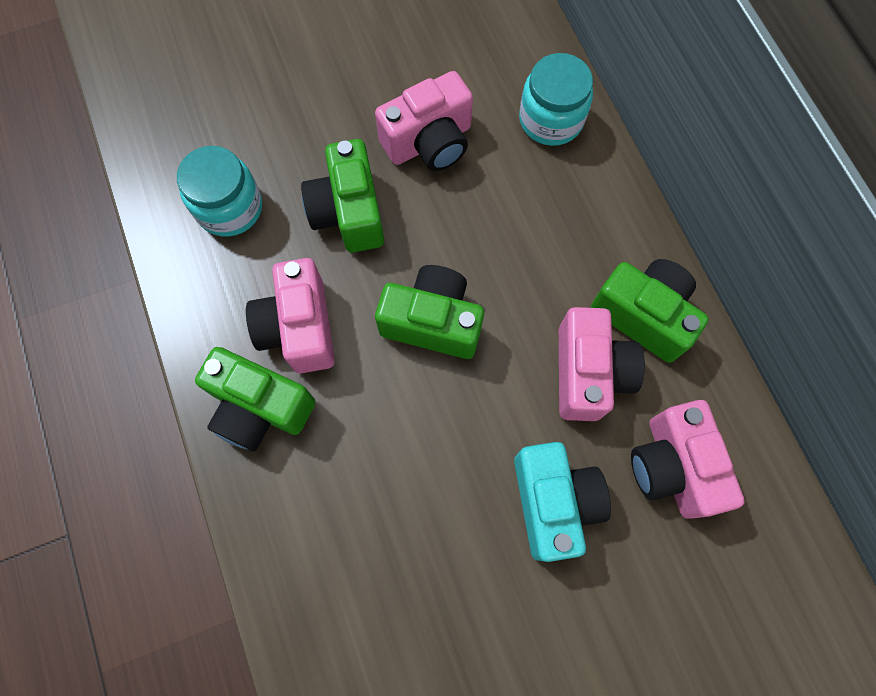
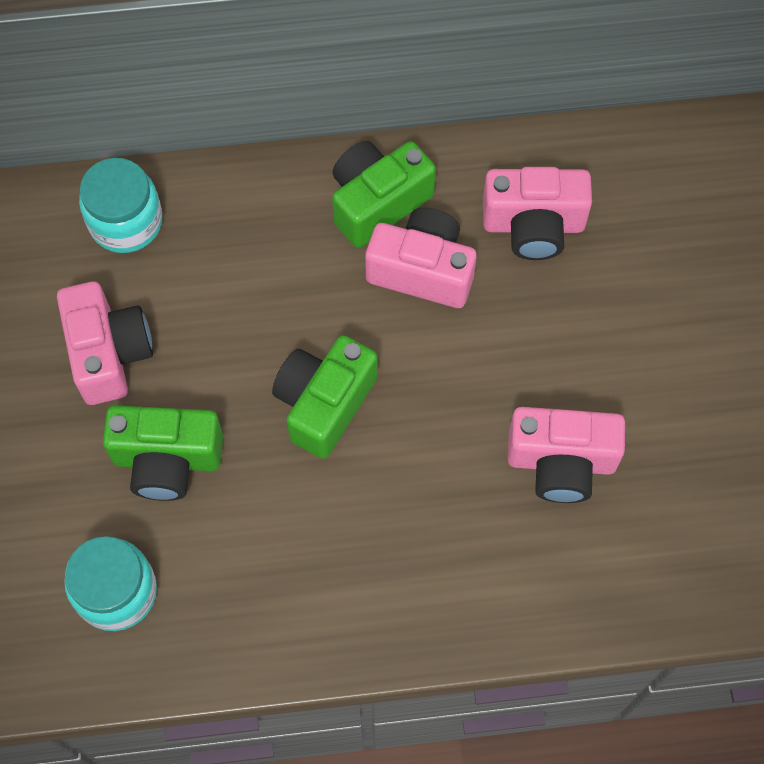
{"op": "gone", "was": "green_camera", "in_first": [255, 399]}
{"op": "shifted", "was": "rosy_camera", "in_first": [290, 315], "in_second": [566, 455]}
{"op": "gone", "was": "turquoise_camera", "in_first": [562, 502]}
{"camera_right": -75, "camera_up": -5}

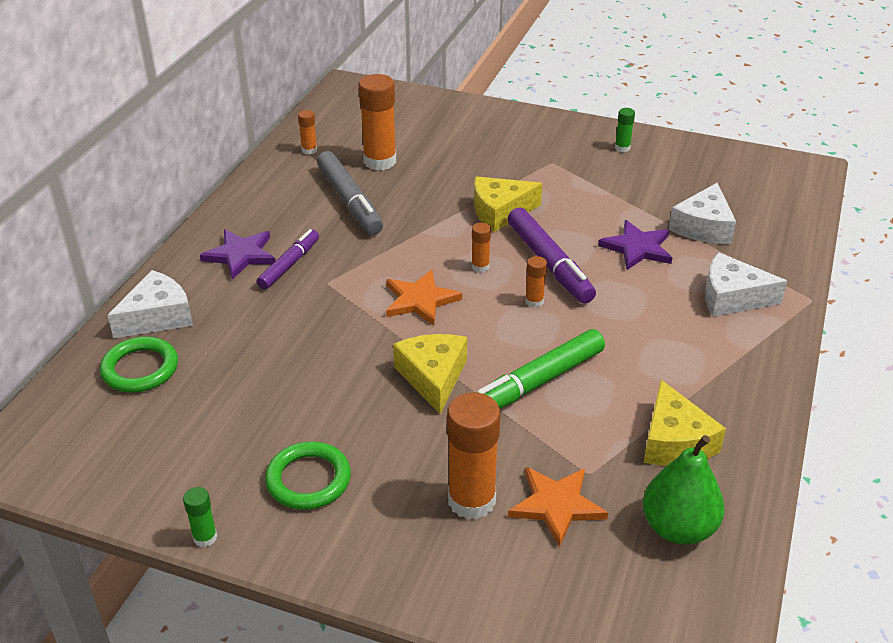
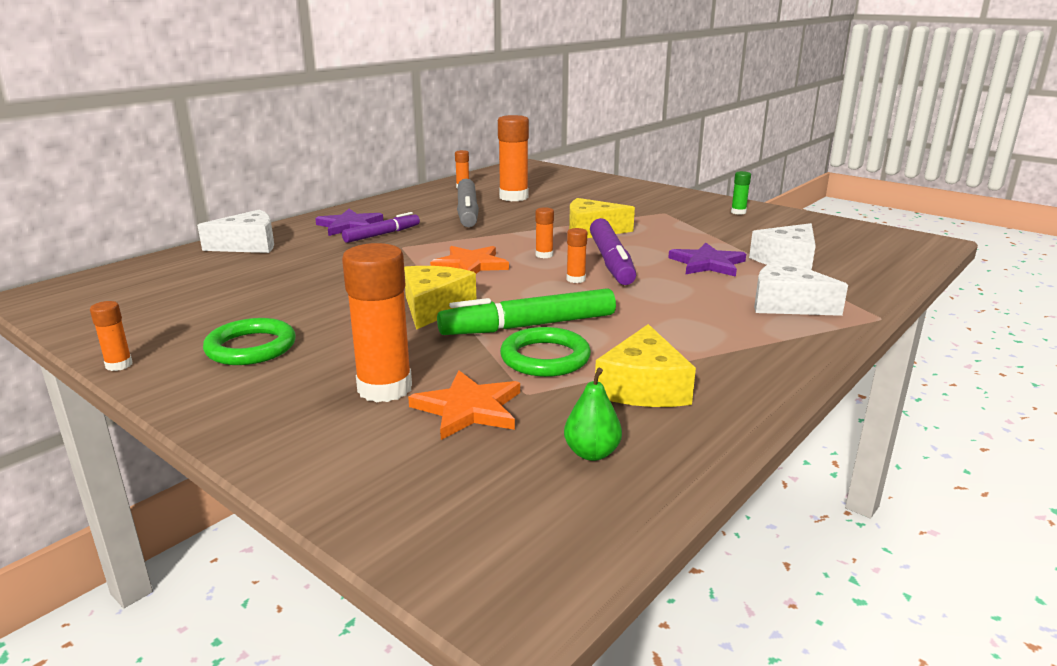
{"op": "shifted", "was": "green_torus", "in_first": [139, 364], "in_second": [545, 352]}
{"op": "repainted", "was": "green_glue", "now": "orange_glue", "in_first": [200, 517], "in_second": [111, 336]}
{"op": "scaled", "was": "green_pear_fruit", "in_first": [684, 490], "in_second": [593, 414], "ratio": 0.58}
{"camera_right": 20, "camera_up": -15}

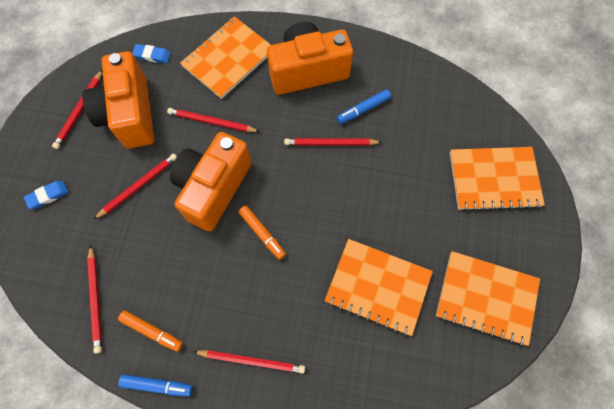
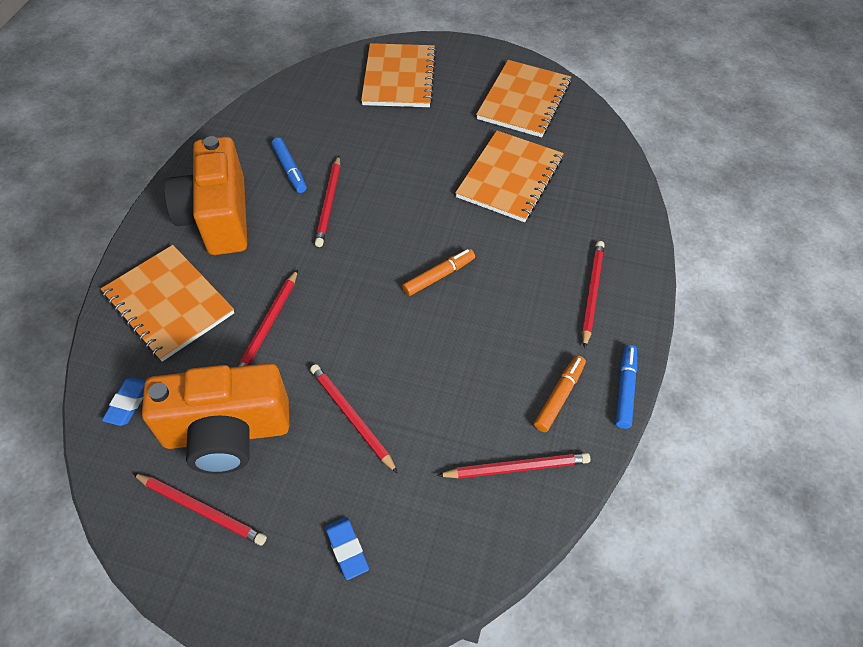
{"op": "gone", "was": "orange_camera", "in_first": [211, 181]}
{"camera_right": -85, "camera_up": -15}

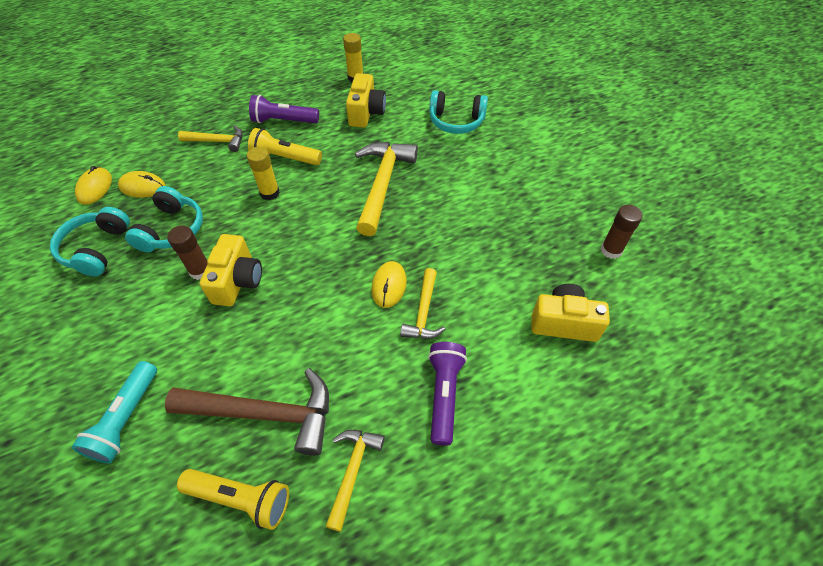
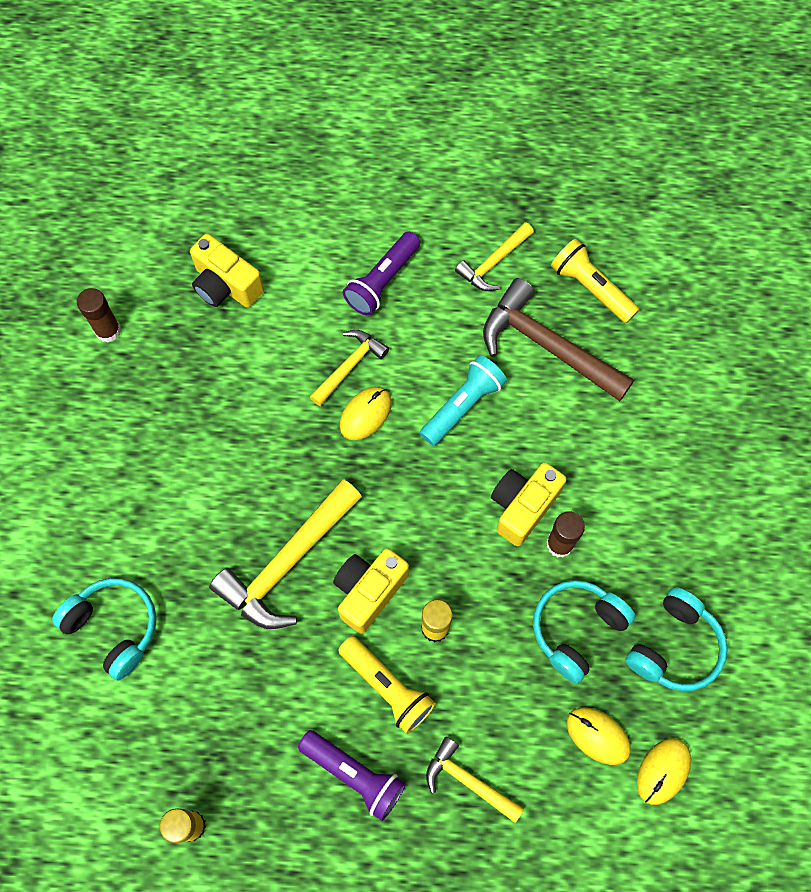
{"op": "shifted", "was": "turquoise_torch", "in_first": [114, 412], "in_second": [463, 400]}
{"op": "shifted", "was": "yellow_camera", "in_first": [366, 100], "in_second": [371, 591]}
{"camera_right": -150, "camera_up": 15}

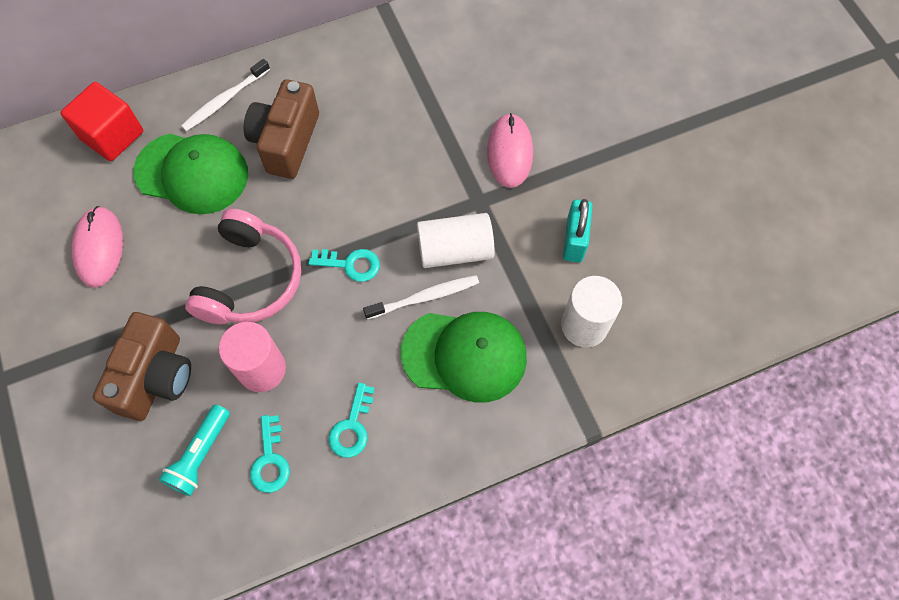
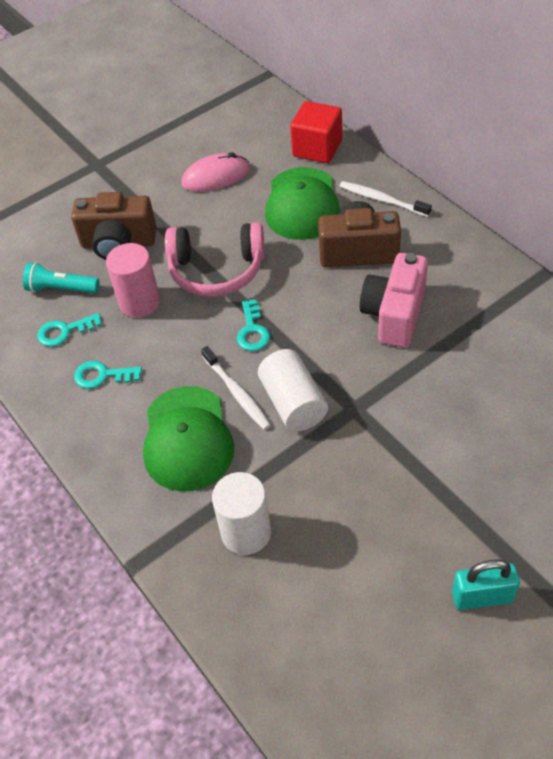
{"op": "gone", "was": "rosy_PC_mouse", "in_first": [510, 150]}
{"op": "shifted", "was": "turquoise_padlock", "in_first": [577, 230], "in_second": [486, 584]}
{"op": "new", "now": "rosy_camera", "in_second": [394, 300]}
{"camera_right": 80, "camera_up": -15}

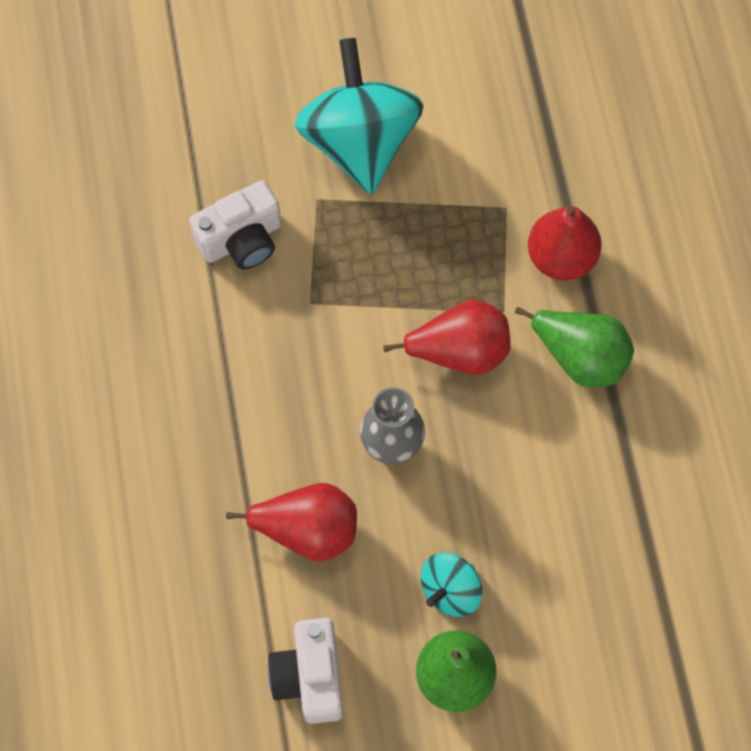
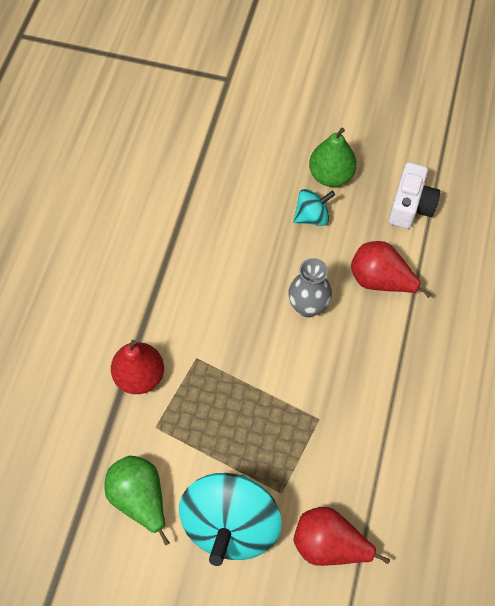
{"op": "gone", "was": "white_camera", "in_first": [235, 225]}
{"op": "shifted", "was": "red_pear_fruit", "in_first": [447, 337], "in_second": [342, 536]}
{"op": "shifted", "was": "green_pear_fruit", "in_first": [574, 347], "in_second": [137, 501]}
{"camera_right": -155, "camera_up": -5}

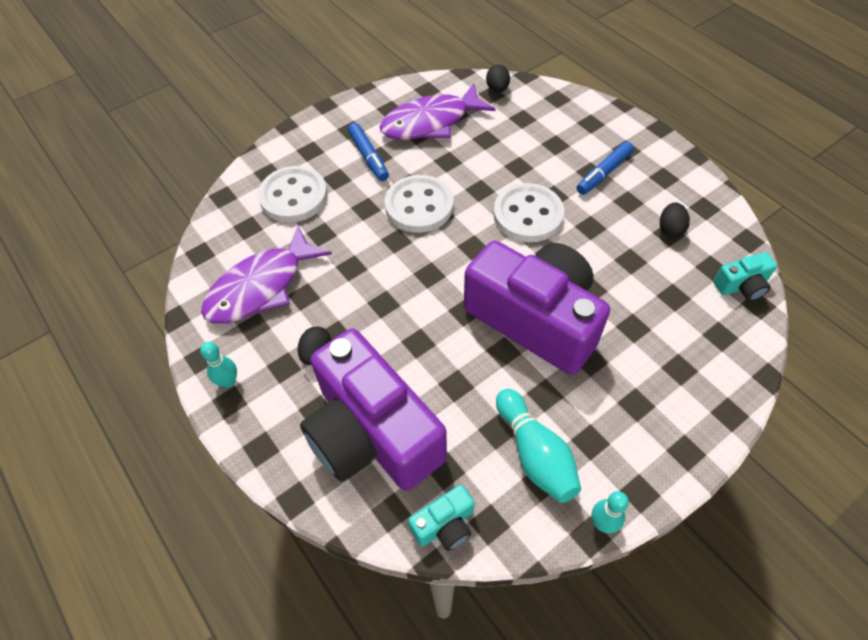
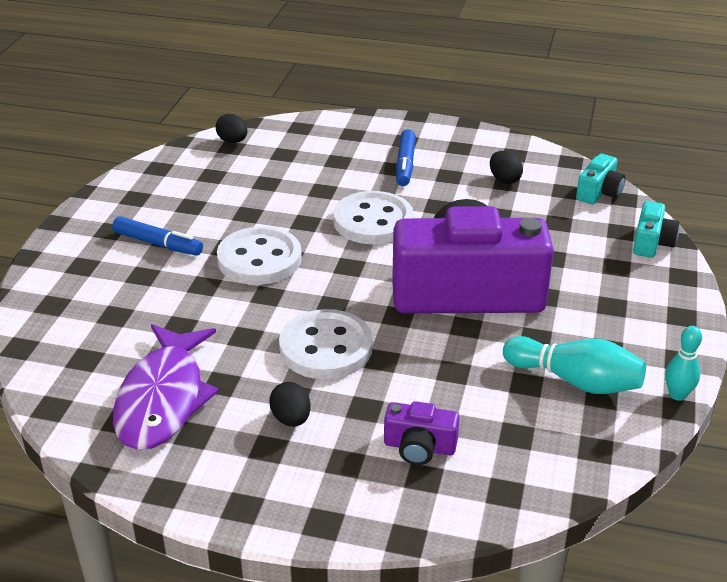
{"op": "gone", "was": "turquoise_skittle", "in_first": [218, 365]}
{"op": "shifted", "was": "white_shirt_button", "in_first": [293, 194], "in_second": [326, 344]}
{"op": "scaled", "was": "violet_camera", "in_first": [373, 410], "in_second": [422, 433], "ratio": 0.41}
{"op": "gone", "was": "violet_fish", "in_first": [438, 111]}
{"op": "shifted", "was": "turquoise_camera", "in_first": [441, 518], "in_second": [656, 229]}
{"camera_right": -40, "camera_up": -20}

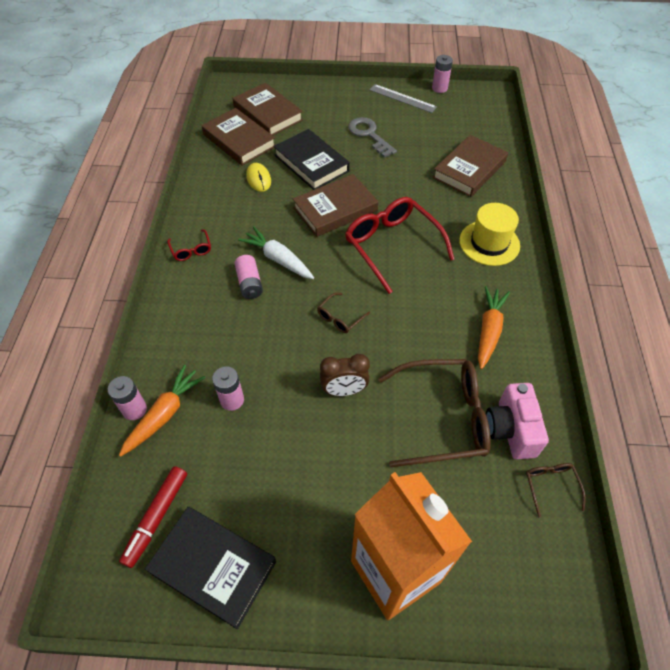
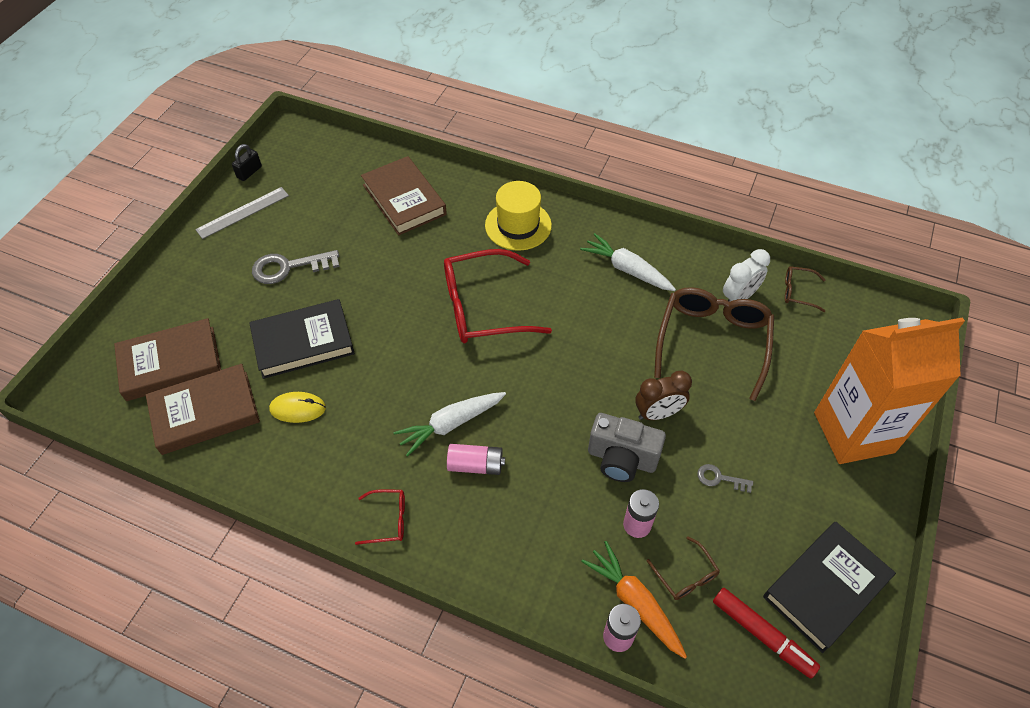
{"op": "gone", "was": "brown_book", "in_first": [335, 205]}
{"op": "shifted", "was": "brown_glasses", "in_first": [343, 313], "in_second": [683, 568]}
{"op": "rotated", "was": "brown_bedside_clock", "in_first": [345, 375], "in_second": [663, 395], "clockwise": 60}
{"op": "swapped", "was": "rosy_AA_battery", "now": "jet-black_padlock", "in_first": [442, 74], "in_second": [247, 162]}
{"op": "repainted", "was": "orange_root_vegetable", "now": "white_root_vegetable", "in_first": [494, 327], "in_second": [628, 262]}
{"op": "swapped", "was": "rosy_camera", "now": "white_bedside_clock", "in_first": [517, 421], "in_second": [746, 275]}
{"op": "new", "now": "grey_camera", "in_second": [627, 447]}
{"op": "new", "now": "grey_latchkey", "in_second": [725, 478]}
{"camera_right": -70, "camera_up": 0}

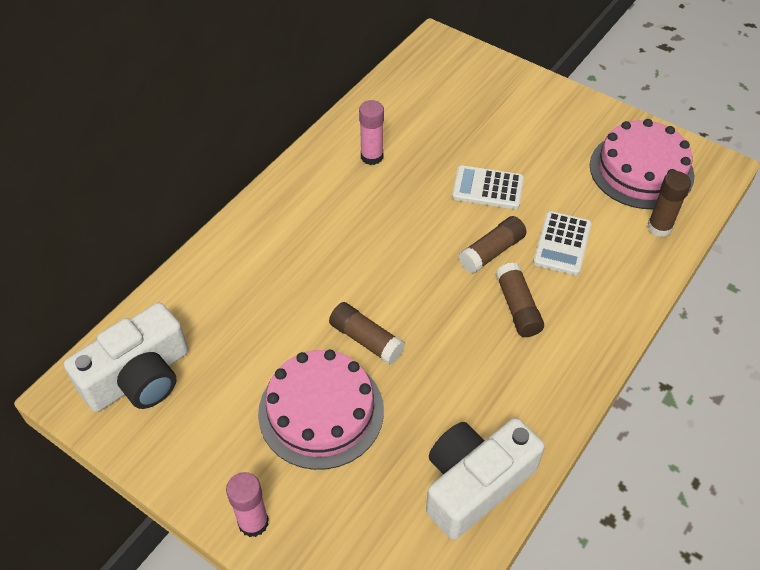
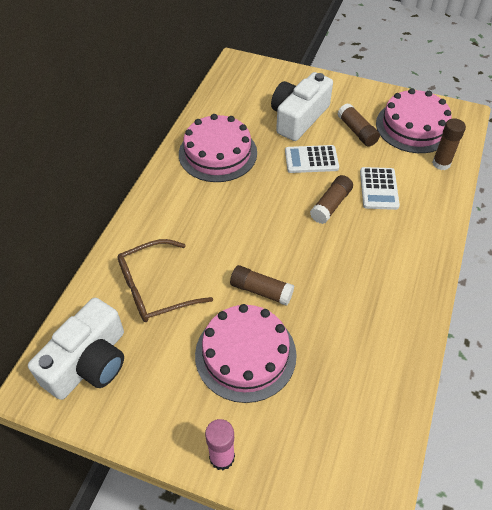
{"op": "swapped", "was": "rosy_glue", "now": "rosy_layer_cake", "in_first": [371, 132], "in_second": [218, 148]}
{"op": "shifted", "was": "white_camera", "in_first": [485, 479], "in_second": [302, 106]}
{"op": "shifted", "was": "brown_glue", "in_first": [520, 299], "in_second": [359, 125]}
{"op": "new", "now": "brown_glasses", "in_second": [165, 280]}
{"camera_right": -15, "camera_up": 0}

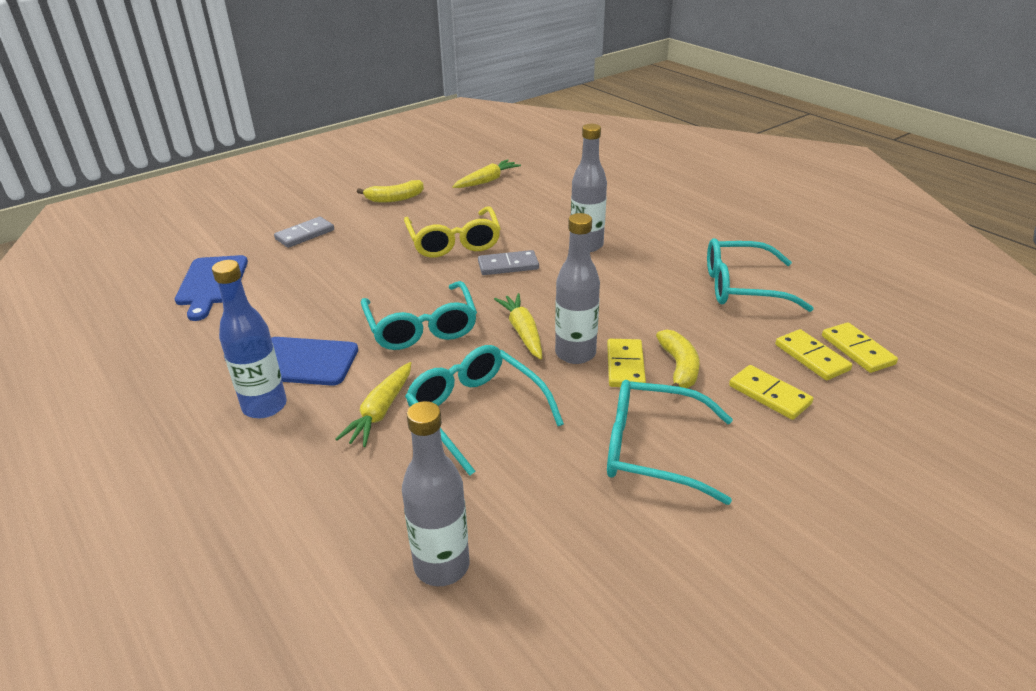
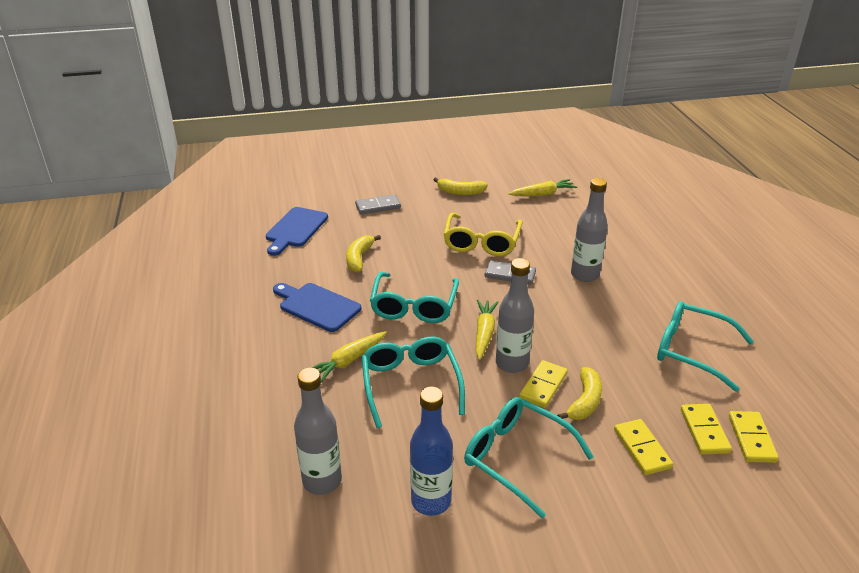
{"op": "shifted", "was": "blue_flask", "in_first": [249, 339], "in_second": [431, 451]}
{"op": "new", "now": "yellow_toy_banana", "in_second": [363, 253]}
{"camera_right": 25, "camera_up": 0}

